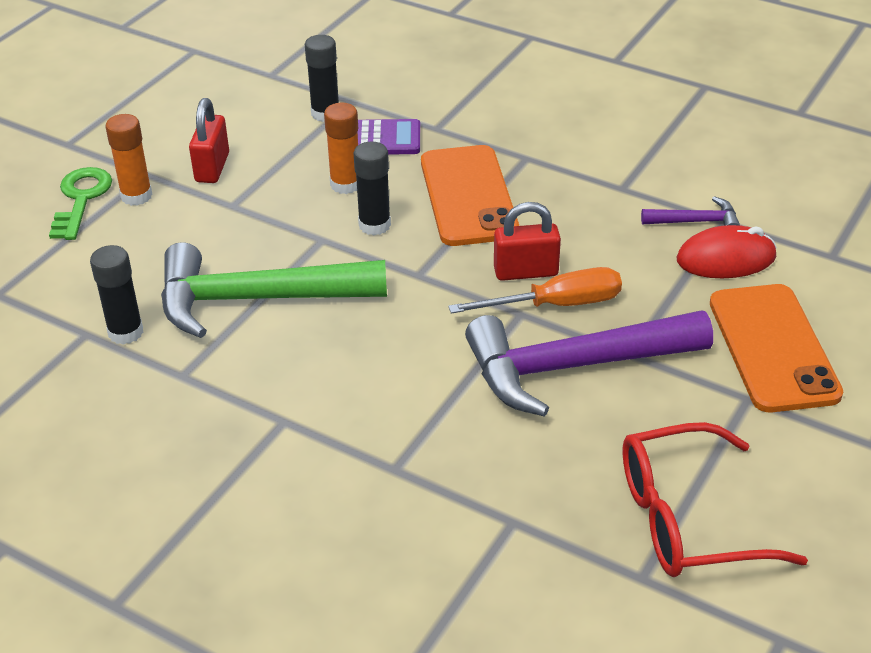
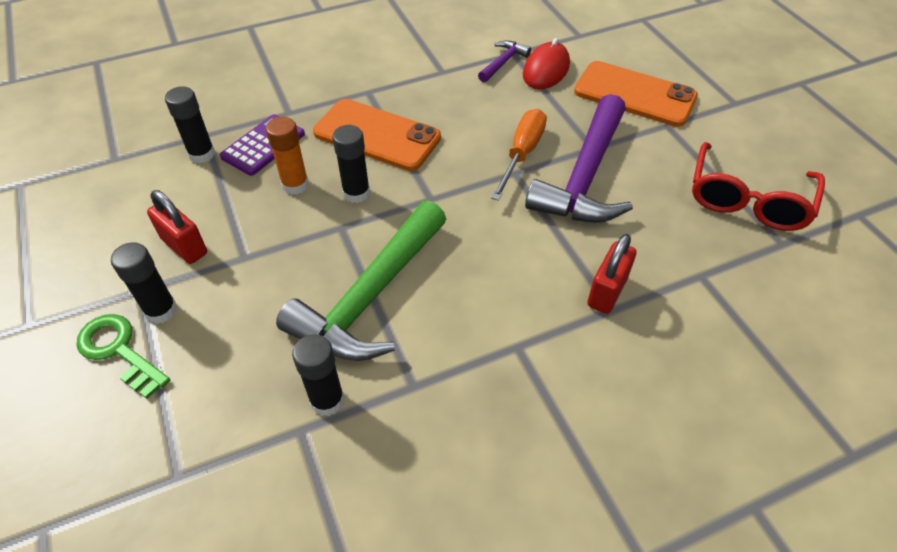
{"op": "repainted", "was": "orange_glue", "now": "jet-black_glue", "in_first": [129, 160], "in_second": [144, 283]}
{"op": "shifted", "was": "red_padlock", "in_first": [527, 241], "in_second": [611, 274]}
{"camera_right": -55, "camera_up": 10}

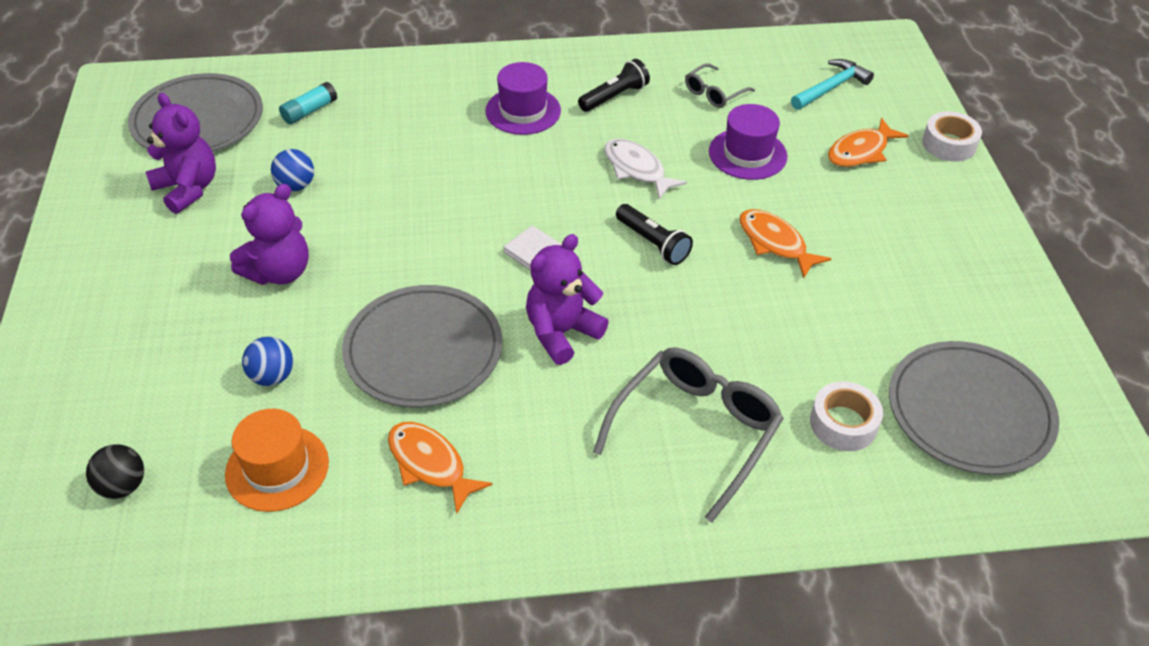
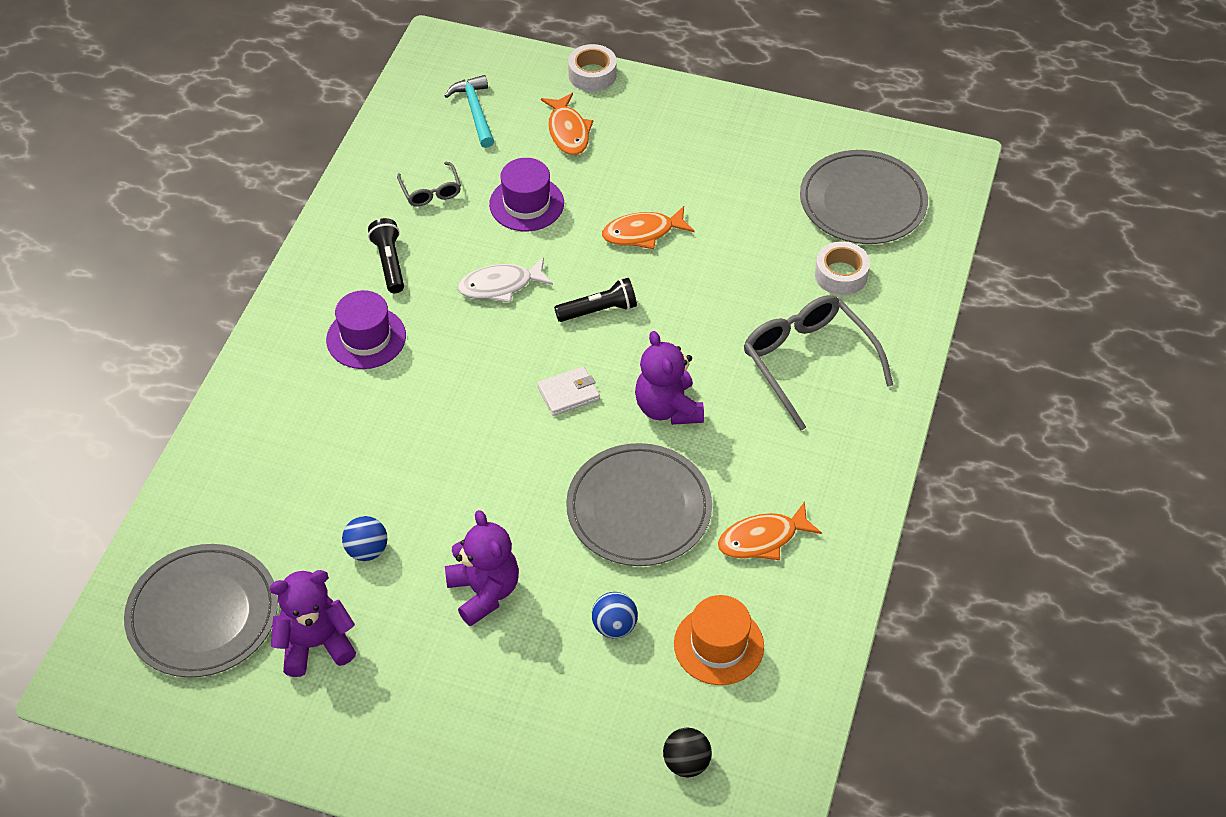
{"op": "gone", "was": "turquoise_glue", "in_first": [308, 103]}
{"camera_right": -65, "camera_up": 5}

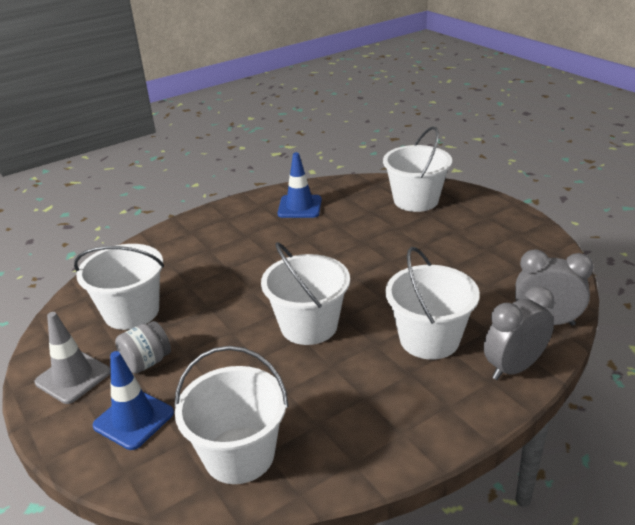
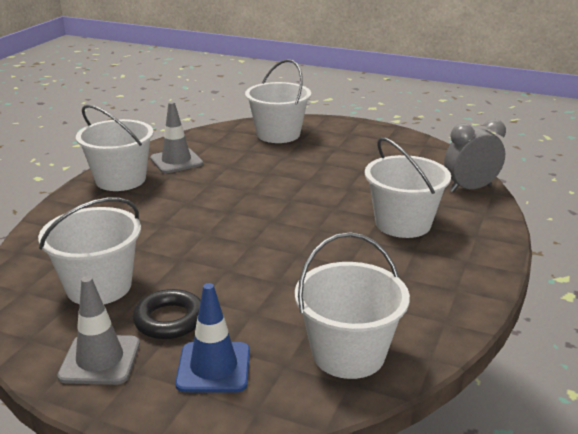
{"op": "swapped", "was": "grey_preserve_jar", "now": "jet-black_torus", "in_first": [143, 347], "in_second": [167, 314]}
{"op": "shifted", "was": "white_pail", "in_first": [305, 293], "in_second": [115, 147]}
{"op": "repainted", "was": "blue_safety_cone", "now": "grey_safety_cone", "in_first": [300, 185], "in_second": [176, 137]}
{"op": "gone", "was": "grey_bedside_clock", "in_first": [519, 333]}
{"camera_right": -35, "camera_up": -5}

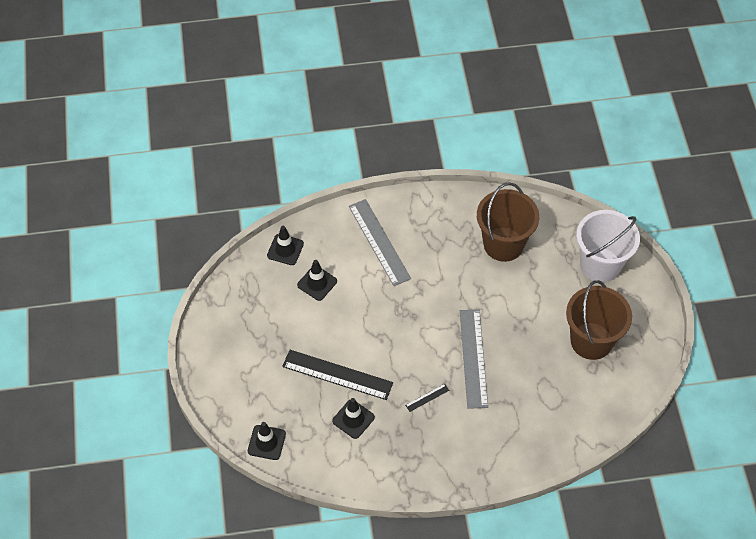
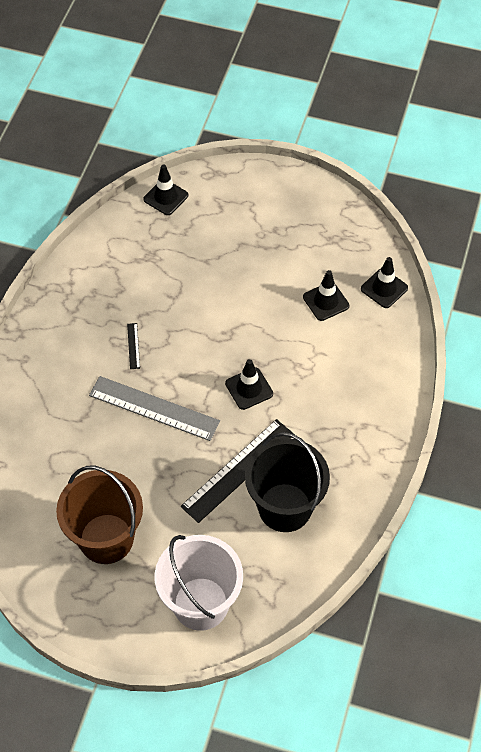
{"op": "shifted", "was": "jet-black_measuring_stick", "in_first": [337, 375], "in_second": [237, 471]}
{"op": "shifted", "was": "jet-black_safety_cone", "in_first": [353, 418], "in_second": [249, 384]}
{"op": "gone", "was": "grey_measuring_stick", "in_first": [380, 242]}
{"op": "repainted", "was": "brown_pail", "now": "jet-black_pail", "in_first": [508, 222], "in_second": [287, 482]}
{"camera_right": 115, "camera_up": 0}

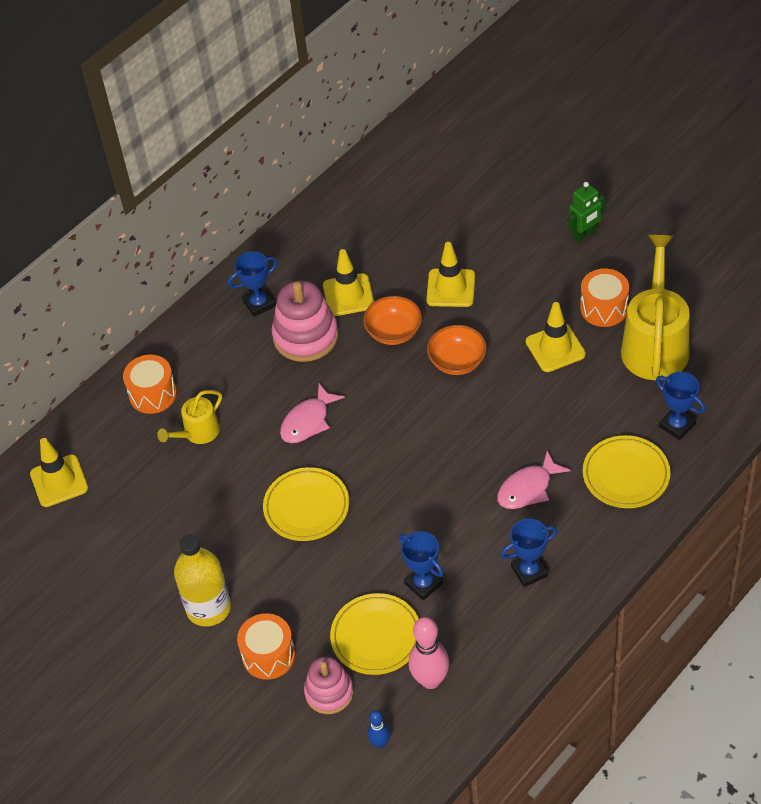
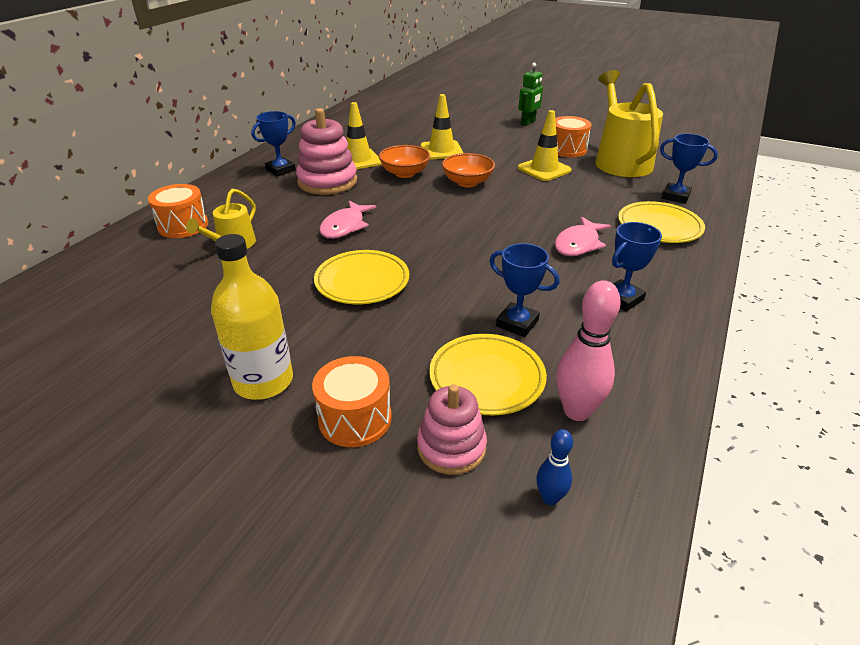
{"op": "gone", "was": "yellow_safety_cone", "in_first": [59, 472]}
{"camera_right": -20, "camera_up": -15}

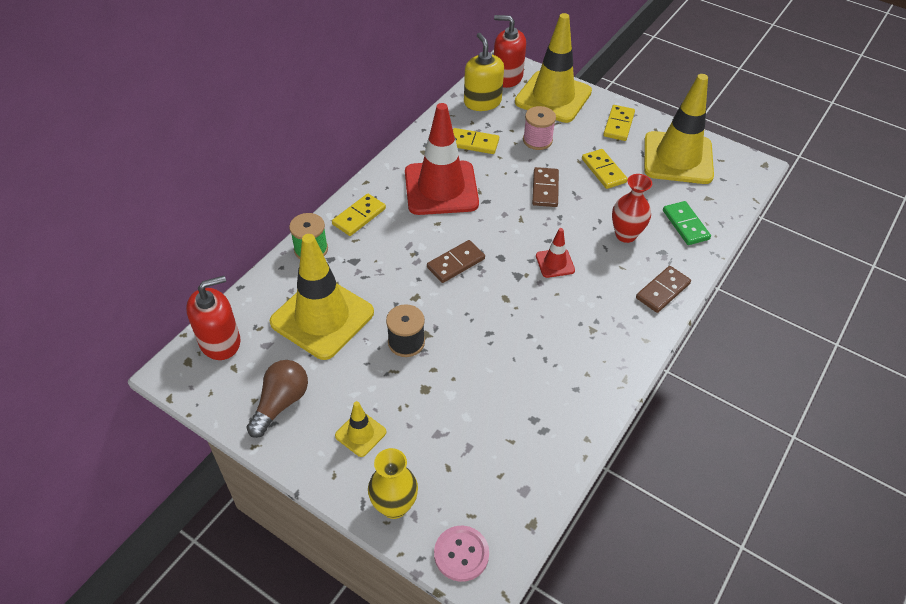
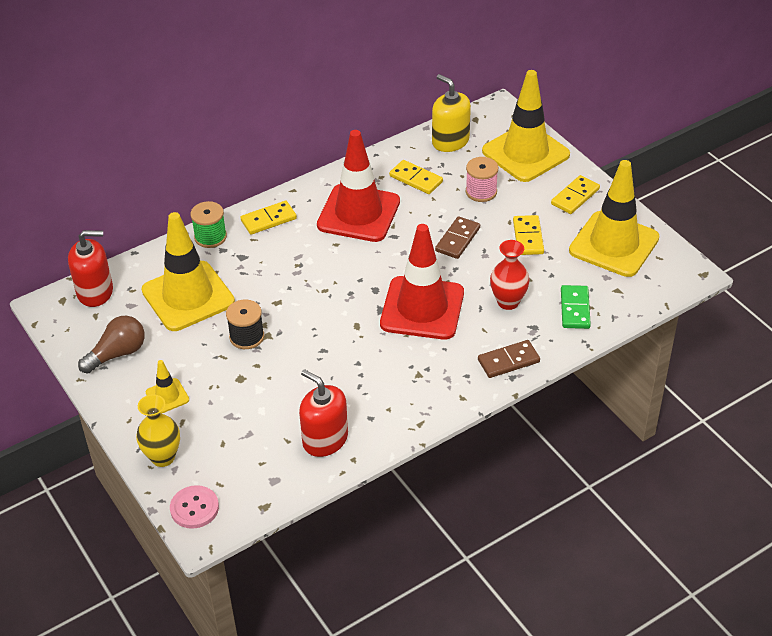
{"op": "gone", "was": "brown_domino", "in_first": [456, 261]}
{"op": "rotated", "was": "yellow_pump_bottle", "in_first": [484, 72], "in_second": [451, 113], "clockwise": -45}
{"op": "shifted", "was": "red_pump_bottle", "in_first": [510, 51], "in_second": [323, 413]}
{"op": "scaled", "was": "red_safety_cone", "in_first": [555, 253], "in_second": [422, 282], "ratio": 2.24}
{"camera_right": 25, "camera_up": -5}

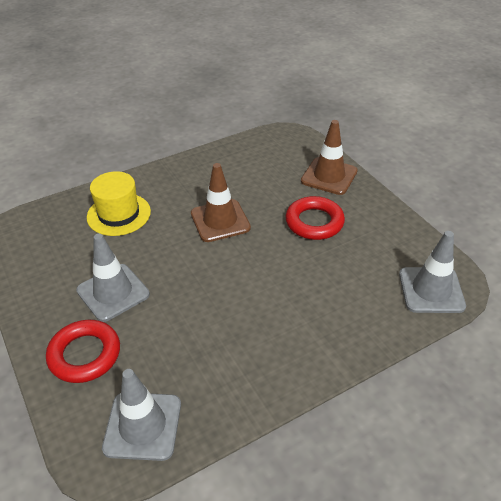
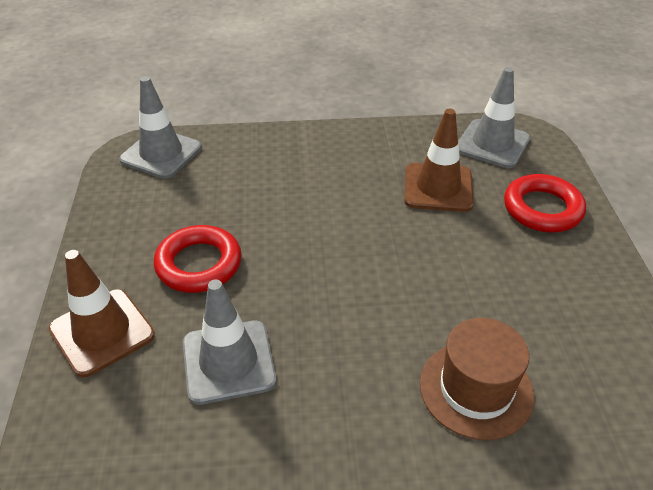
{"op": "shifted", "was": "grey_safety_cone", "in_first": [113, 278], "in_second": [229, 342]}
{"op": "repainted", "was": "yellow_tall_hat", "now": "brown_tall_hat", "in_first": [119, 203], "in_second": [477, 379]}
{"op": "shifted", "was": "brown_safety_cone", "in_first": [221, 202], "in_second": [439, 160]}
{"camera_right": -155, "camera_up": 0}

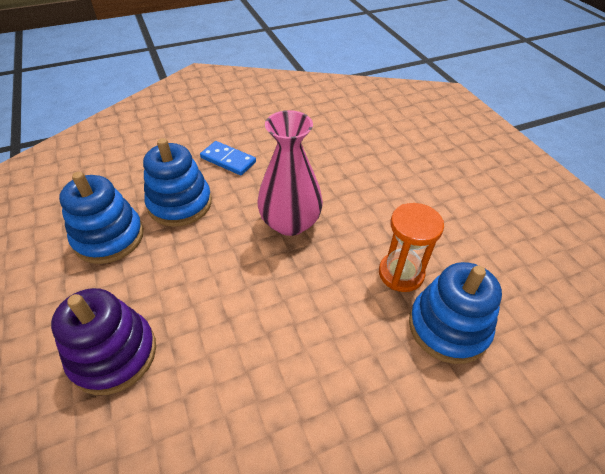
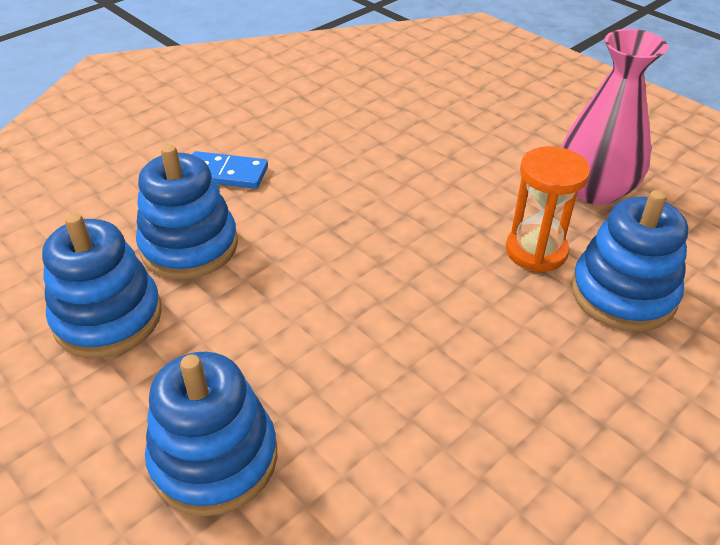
{"op": "repainted", "was": "violet_stacking_toy", "now": "blue_stacking_toy", "in_first": [103, 341], "in_second": [211, 434]}
{"op": "shifted", "was": "rosy_vase", "in_first": [290, 173], "in_second": [614, 117]}
{"camera_right": -20, "camera_up": -5}

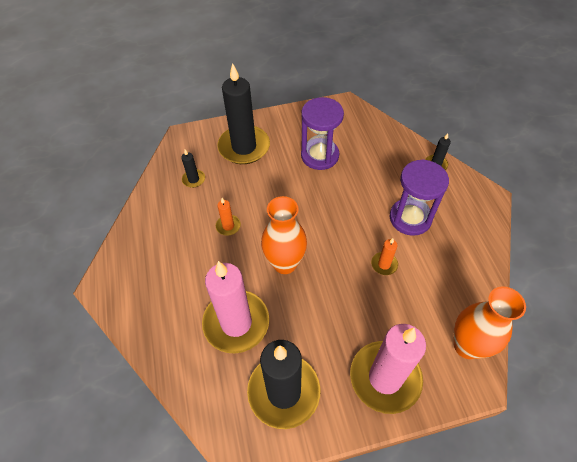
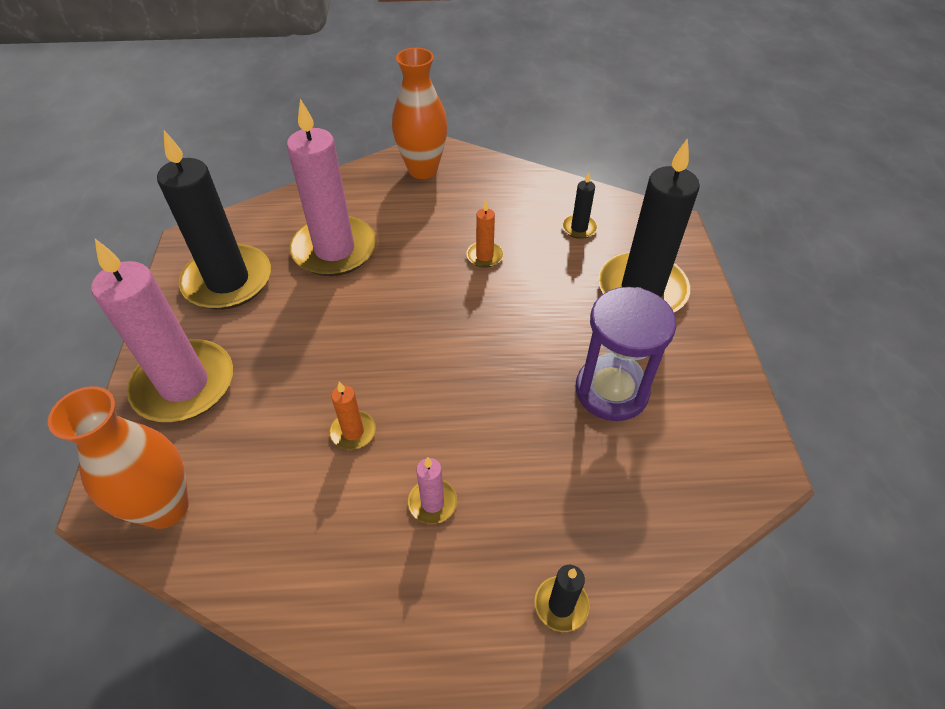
{"op": "shifted", "was": "orange_vase", "in_first": [284, 235], "in_second": [420, 113]}
{"op": "swapped", "was": "violet_sand_timer", "now": "rosy_wax_candle", "in_first": [419, 197], "in_second": [432, 490]}
{"camera_right": 100, "camera_up": -5}

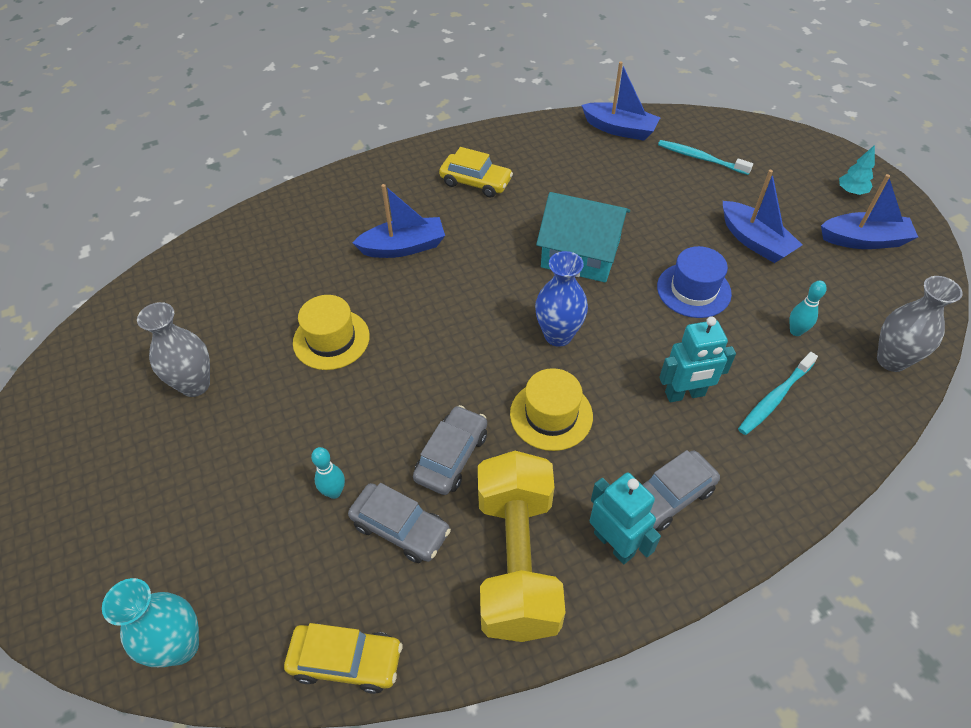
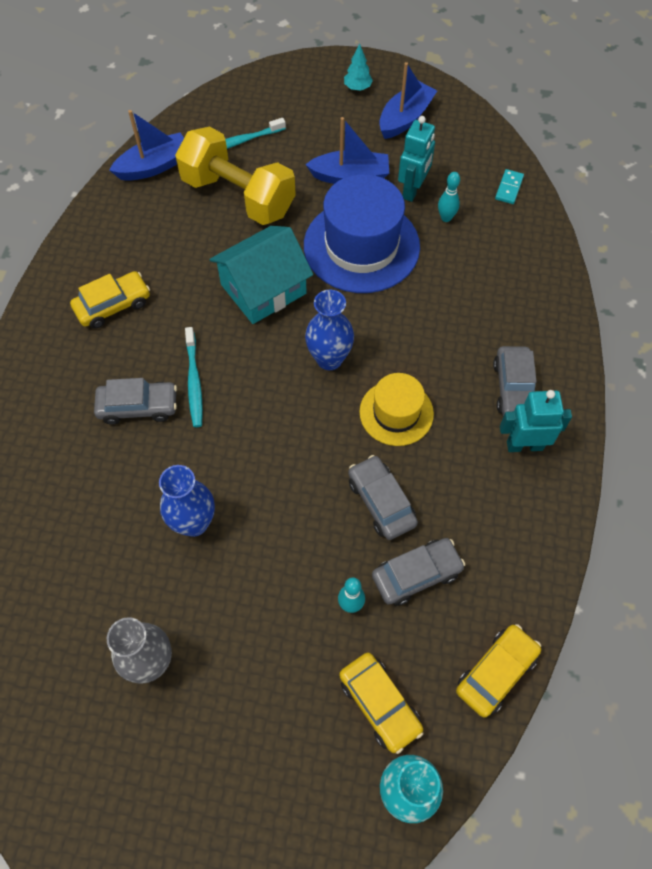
{"op": "swapped", "was": "yellow_tall_hat", "now": "blue_vase", "in_first": [331, 332], "in_second": [187, 501]}
{"op": "swapped", "was": "blue_sailboat", "now": "grey_toy_car", "in_first": [398, 221], "in_second": [135, 401]}
{"op": "shifted", "was": "yellow_hand_weight", "in_first": [522, 546], "in_second": [235, 176]}
{"op": "scaled", "was": "blue_tall_hat", "in_first": [694, 282], "in_second": [362, 233], "ratio": 1.75}
{"op": "shifted", "was": "turquoise_toy_robot", "in_first": [697, 359], "in_second": [416, 159]}
{"op": "shifted", "was": "turquoise_toothbrush", "in_first": [778, 393], "in_second": [194, 377]}
{"op": "swapped", "was": "grey_vase", "now": "turquoise_domino", "in_first": [920, 324], "in_second": [509, 186]}
{"op": "new", "now": "yellow_toy_car", "in_second": [381, 703]}
{"camera_right": -55, "camera_up": 10}

